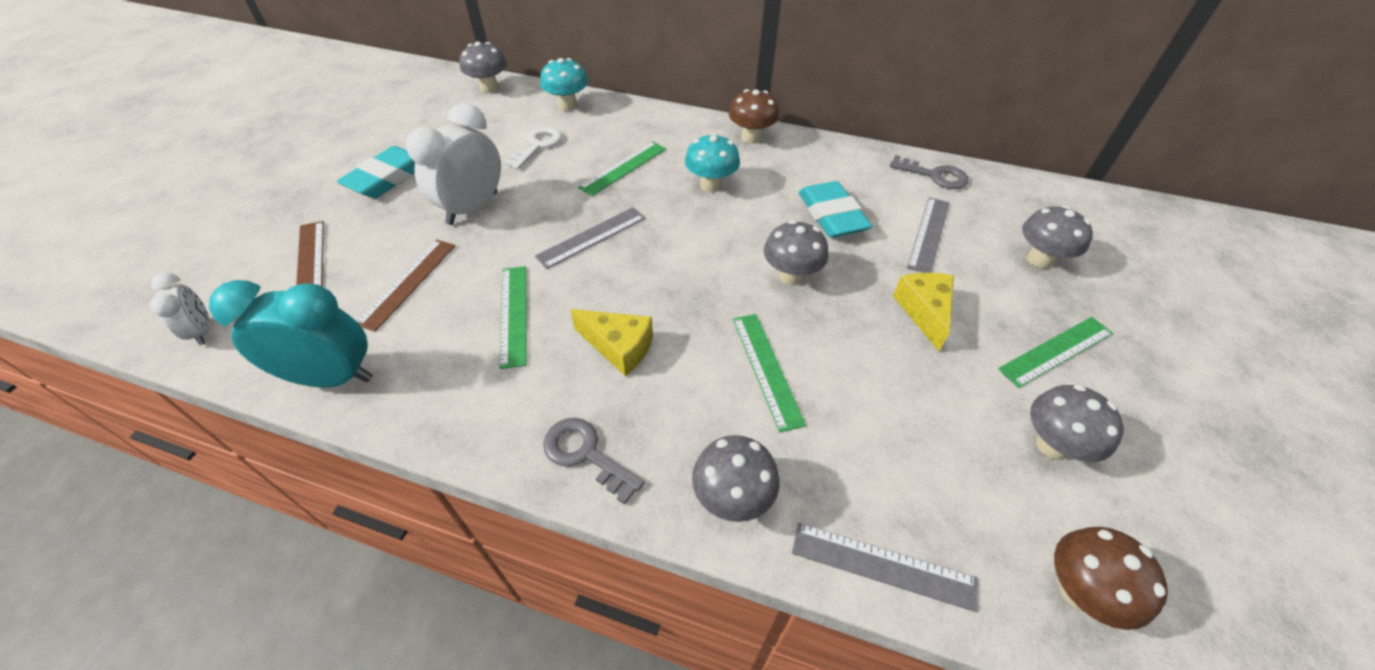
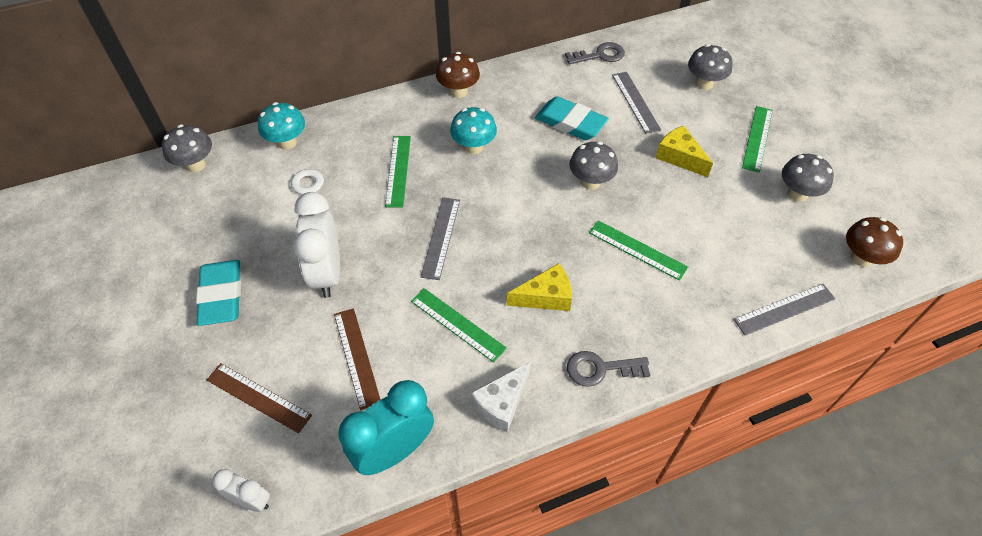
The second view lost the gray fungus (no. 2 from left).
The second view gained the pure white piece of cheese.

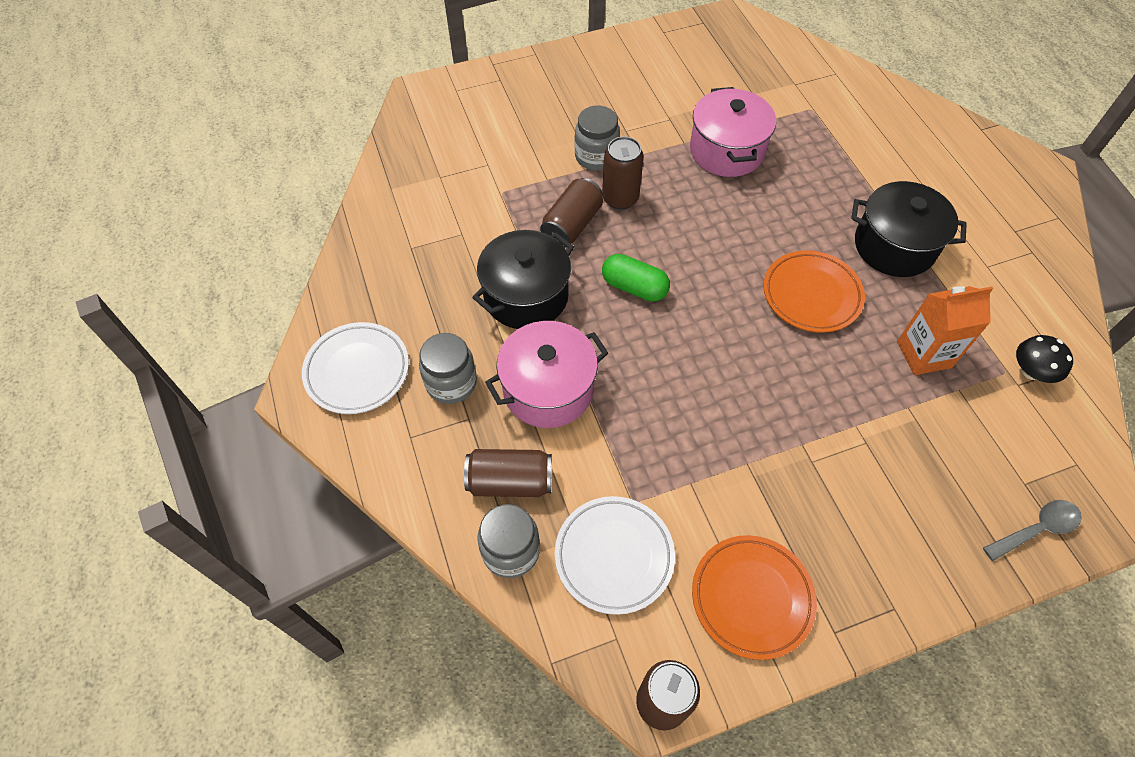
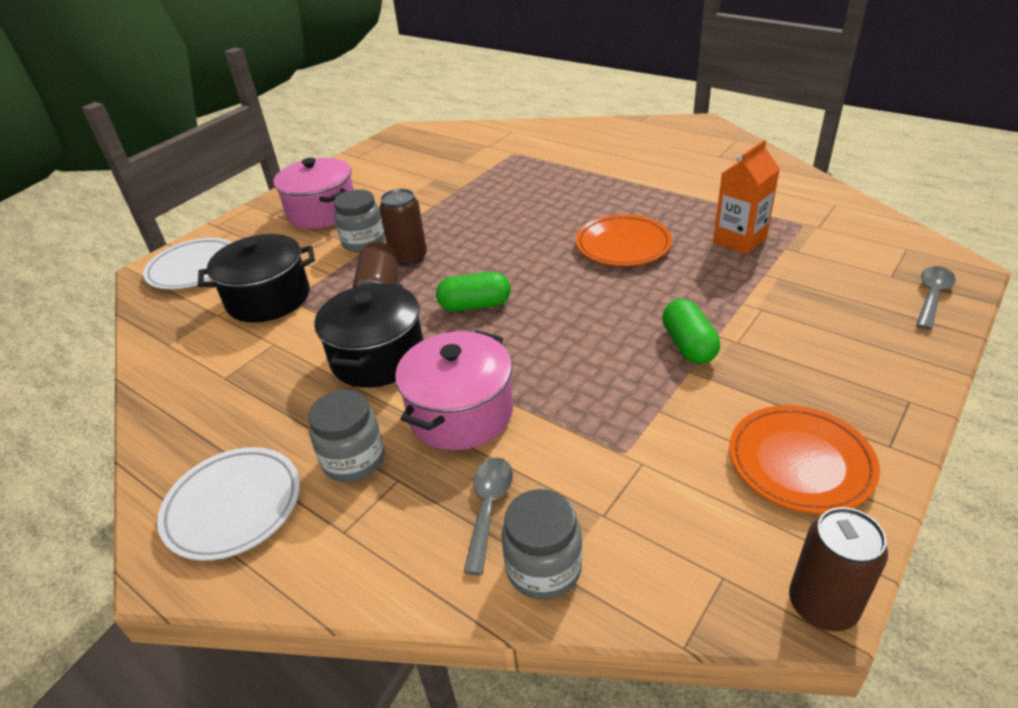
The second view lost the black fungus.
The second view gained the emerald pill shape (no. 2 from left).
The pure white flat dish (no. 2 from left in the first image) ended up elsewhere.
The rosy pot (no. 2 from left in the first image) ended up elsewhere.
The black pot (no. 2 from left in the first image) ended up elsewhere.
Where the brown can (no. 1 from left) stood, the gray tablespoon (no. 1 from left) came to stand.

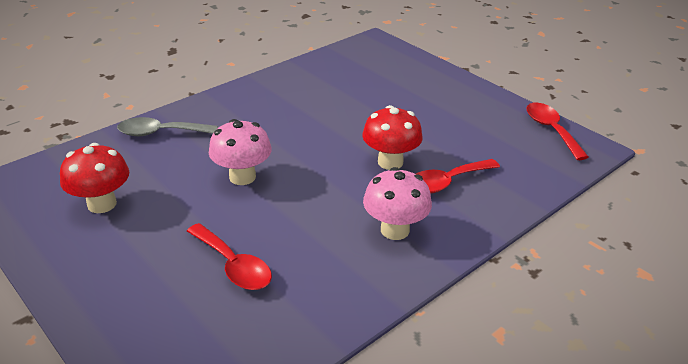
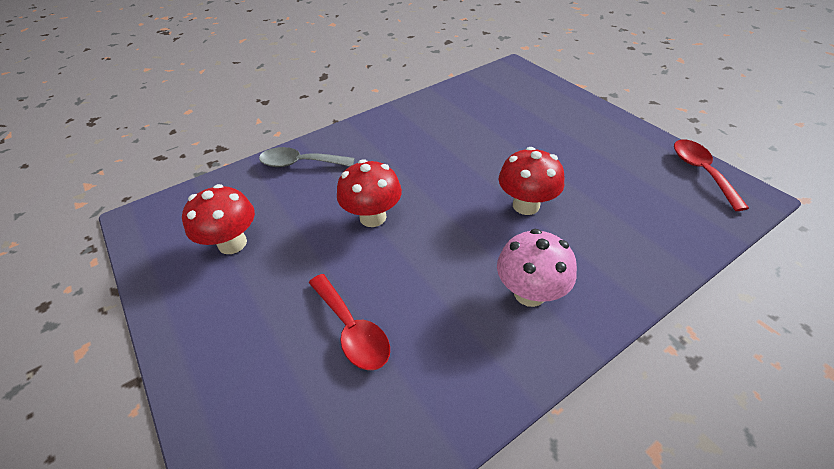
The second view lost the red tablespoon (no. 2 from left).
What was the rosy fungus (no. 1 from left) turned into the red fungus (no. 2 from left).

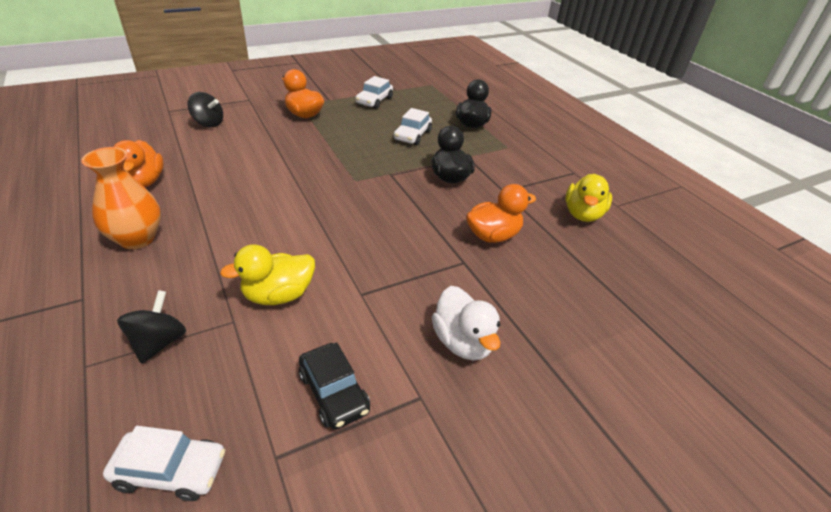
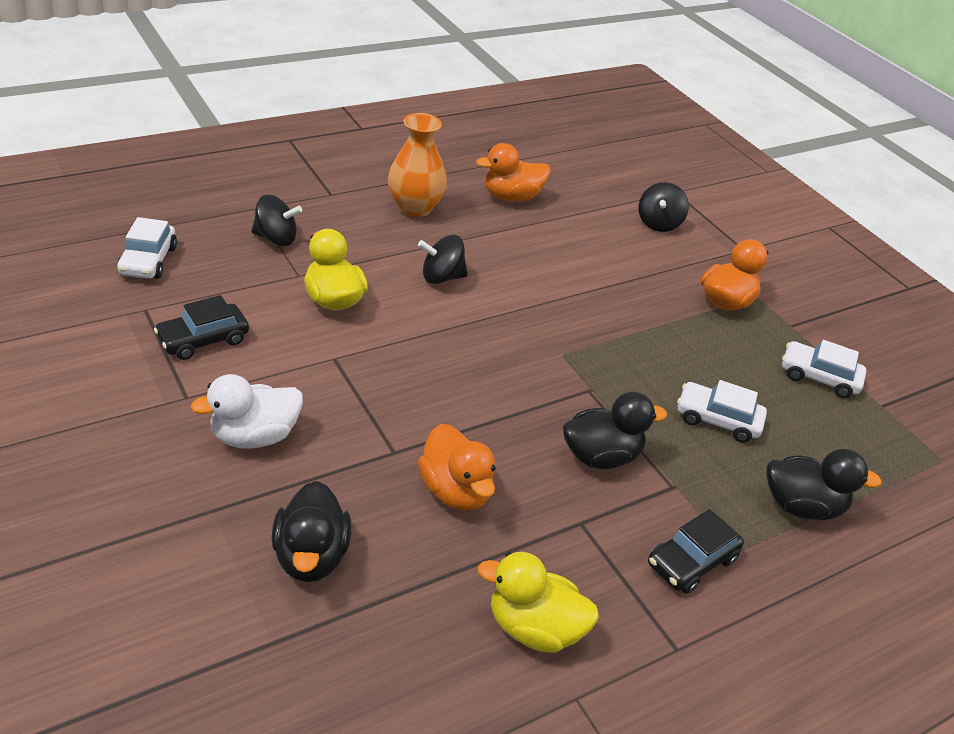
The second view gained the black duck (no. 1 from left).
The second view gained the black toy top (no. 2 from left).
The second view gained the black automobile (no. 2 from left).

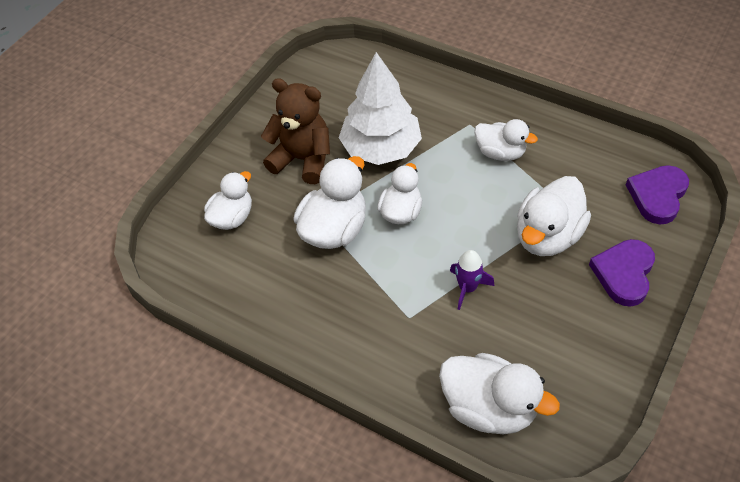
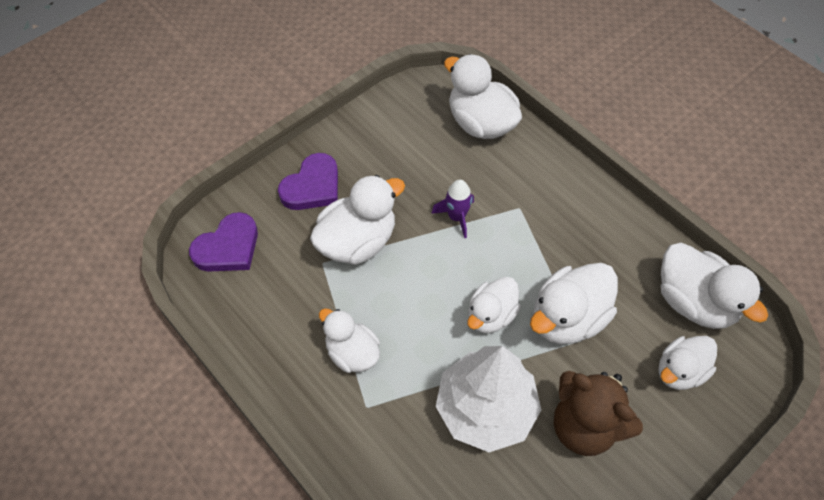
The second view gained the pure white duck (no. 7 from left).

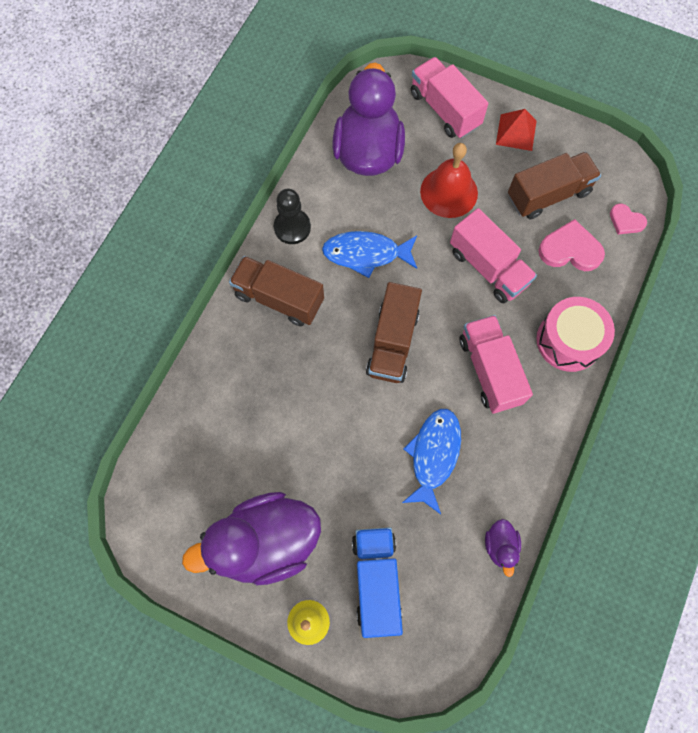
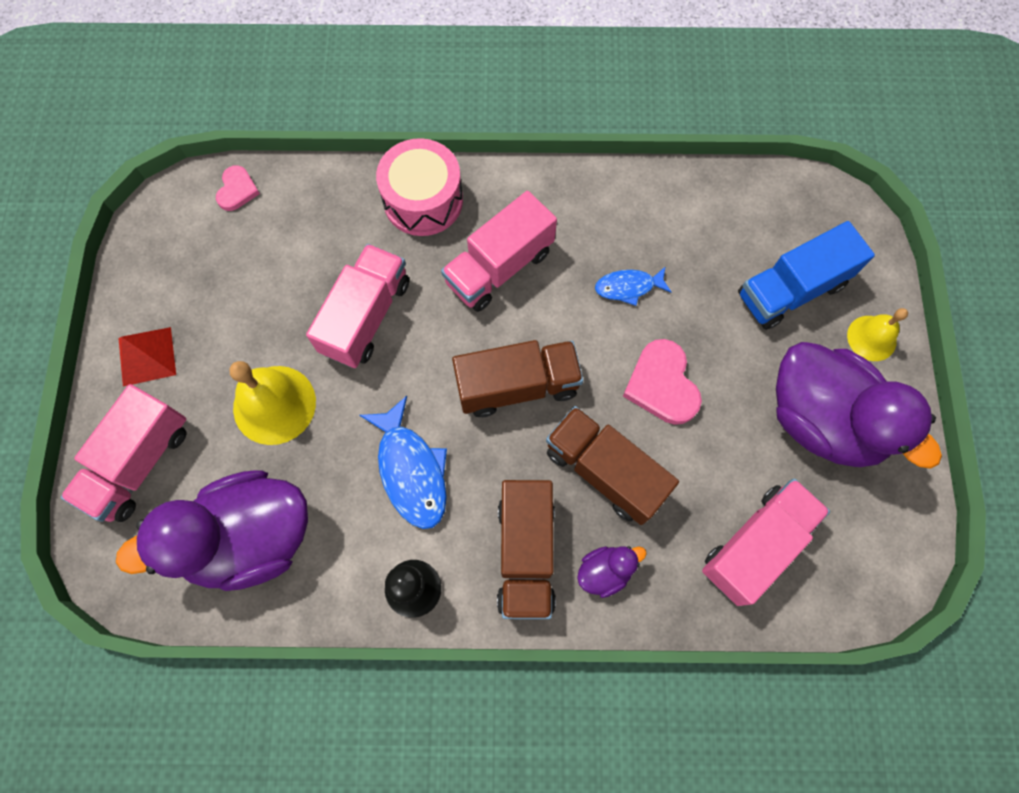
The second view gained the rosy truck (no. 4 from left).
The purple duck (no. 3 from left in the first image) ended up elsewhere.
The brown truck (no. 3 from left) ended up elsewhere.
The rosy heart shape (no. 1 from left in the first image) ended up elsewhere.
What was the red hand bell turned into the golden hand bell (no. 1 from left).
The size of the blue fish (no. 2 from left) changed by a factor of 0.60.

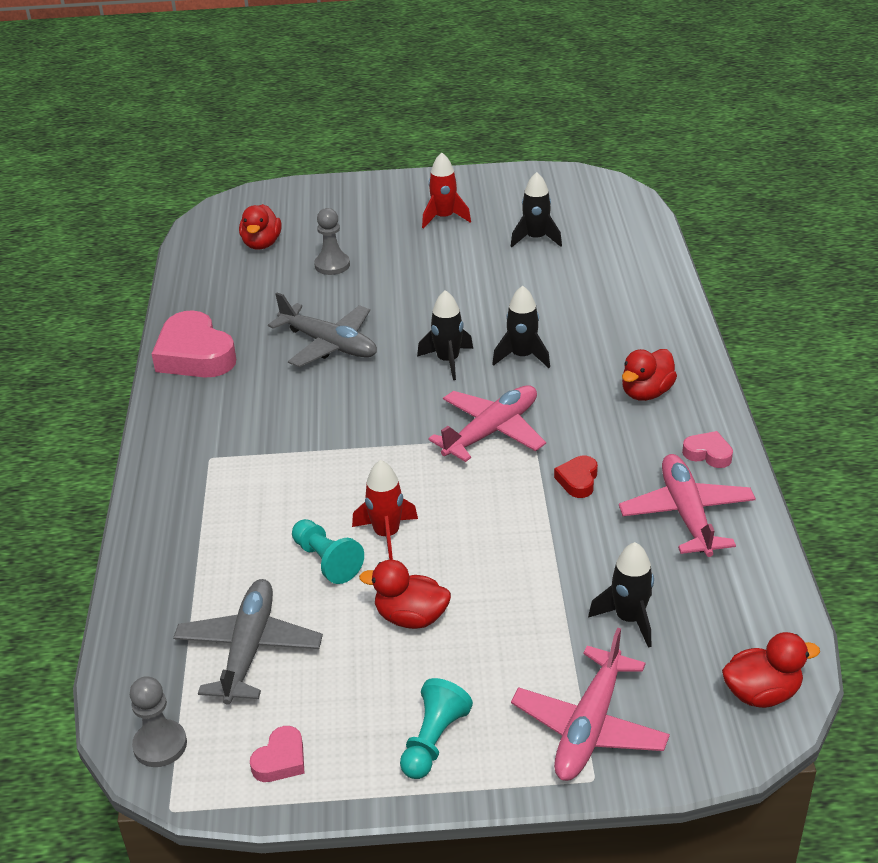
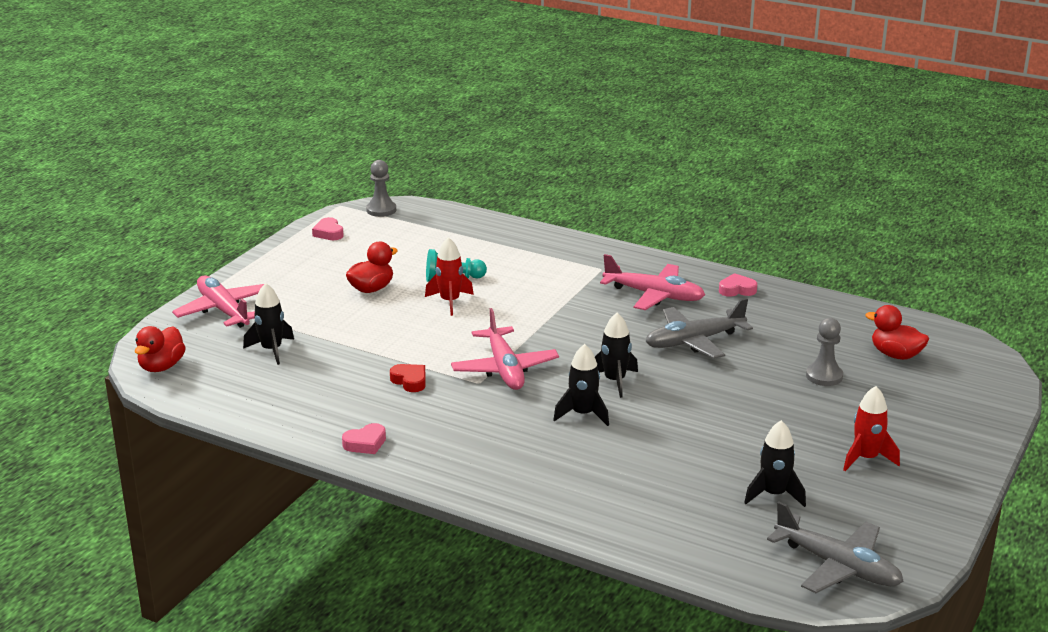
The second view lost the aqua game pawn (no. 2 from left).
The second view lost the red duck (no. 3 from left).
The gray plane (no. 1 from left in the first image) ended up elsewhere.
The rosy plane (no. 3 from left) ended up elsewhere.
The size of the rosy heart shape (no. 1 from left in the first image) changed by a factor of 0.48.

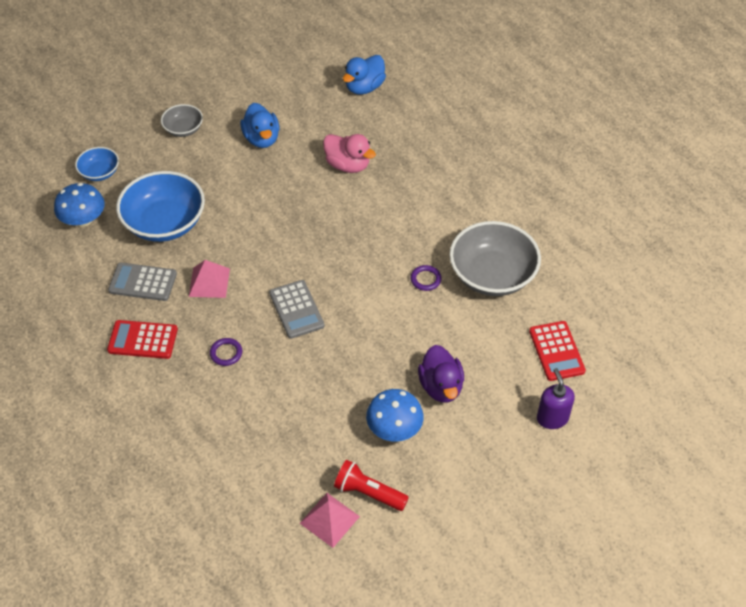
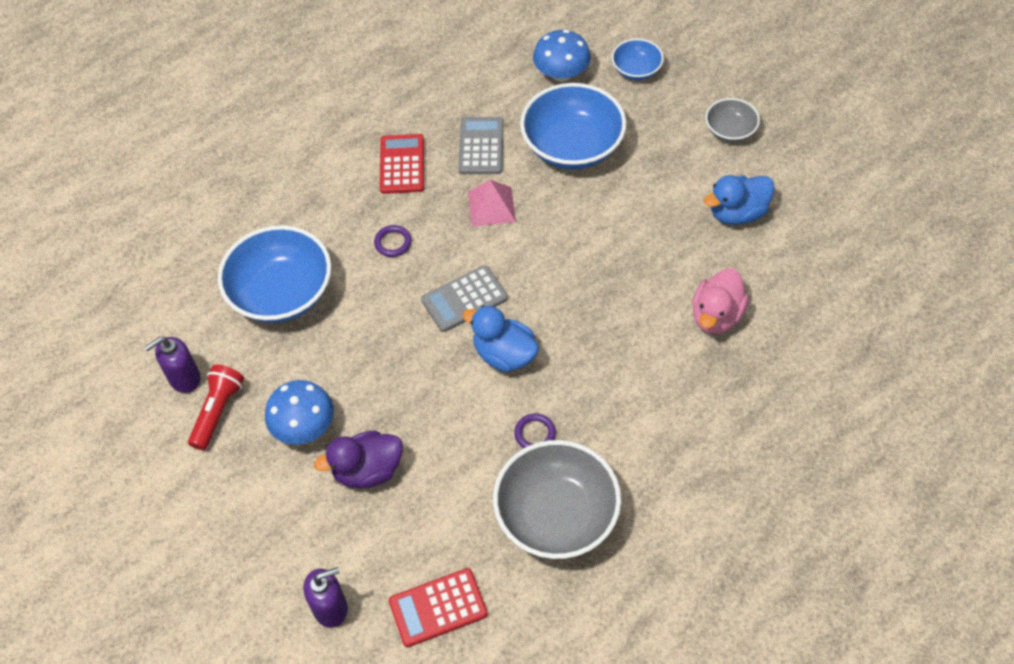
The second view gained the blue bowl (no. 1 from left).
The blue duck (no. 2 from left in the first image) ended up elsewhere.
Where the rosy pyramid shape (no. 2 from left) stood, the purple soap dispenser (no. 1 from left) came to stand.

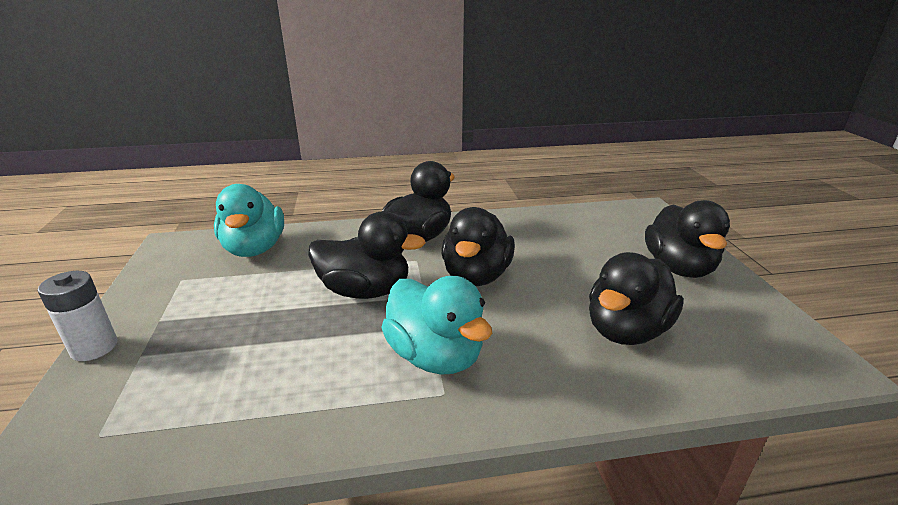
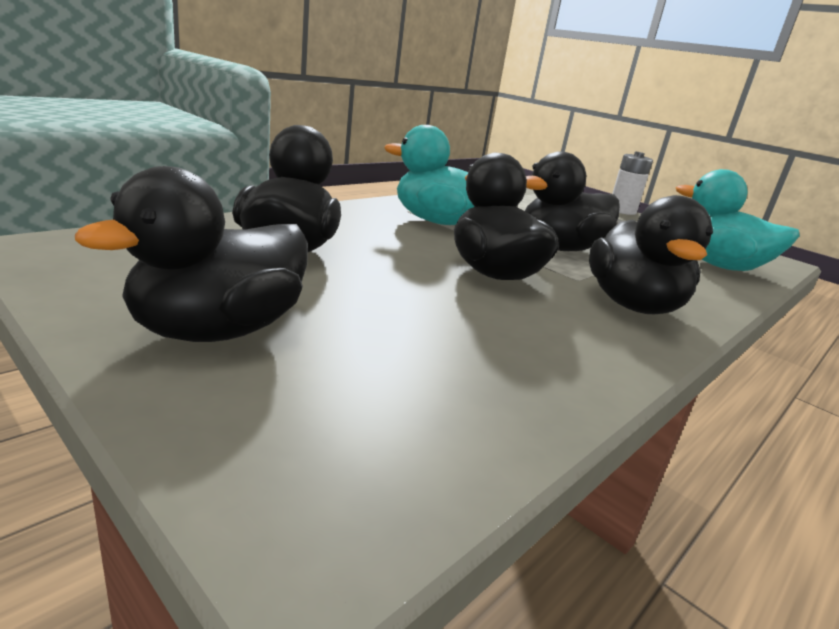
The black duck (no. 5 from left in the first image) ended up facing another way, 105 degrees counterclockwise from before.

